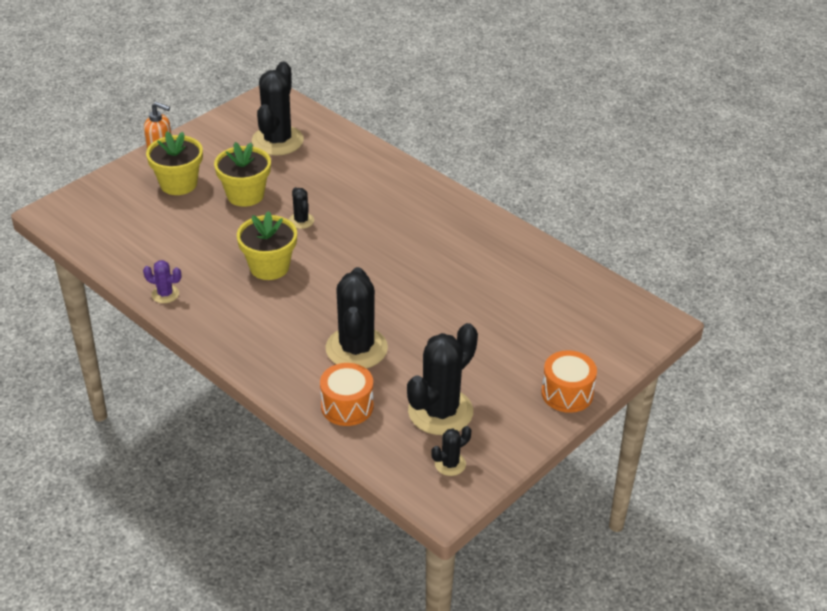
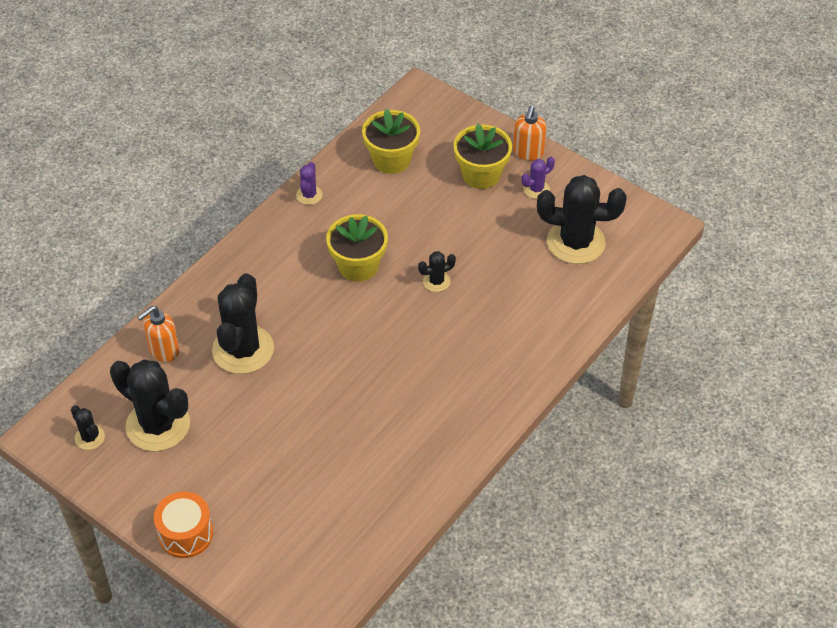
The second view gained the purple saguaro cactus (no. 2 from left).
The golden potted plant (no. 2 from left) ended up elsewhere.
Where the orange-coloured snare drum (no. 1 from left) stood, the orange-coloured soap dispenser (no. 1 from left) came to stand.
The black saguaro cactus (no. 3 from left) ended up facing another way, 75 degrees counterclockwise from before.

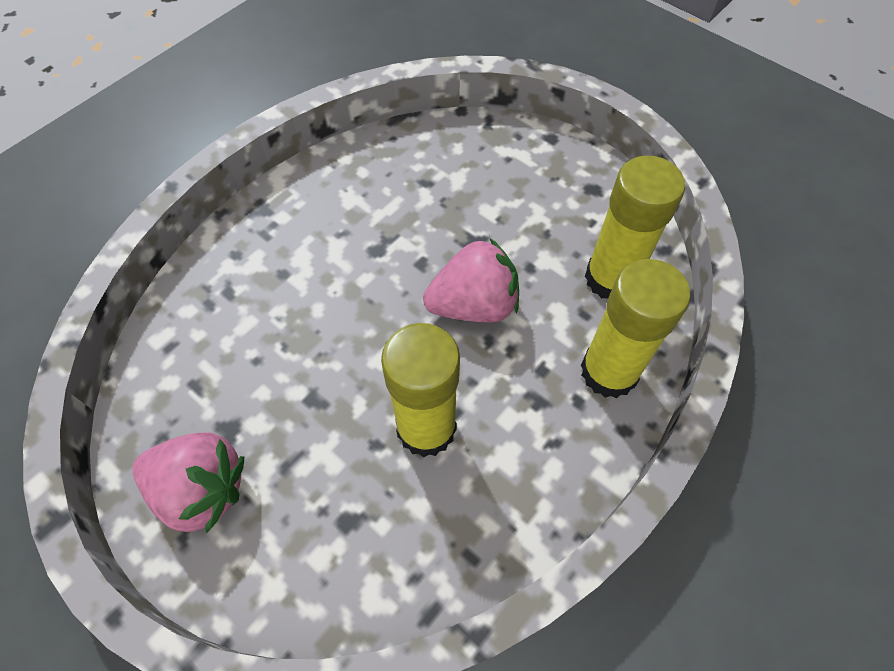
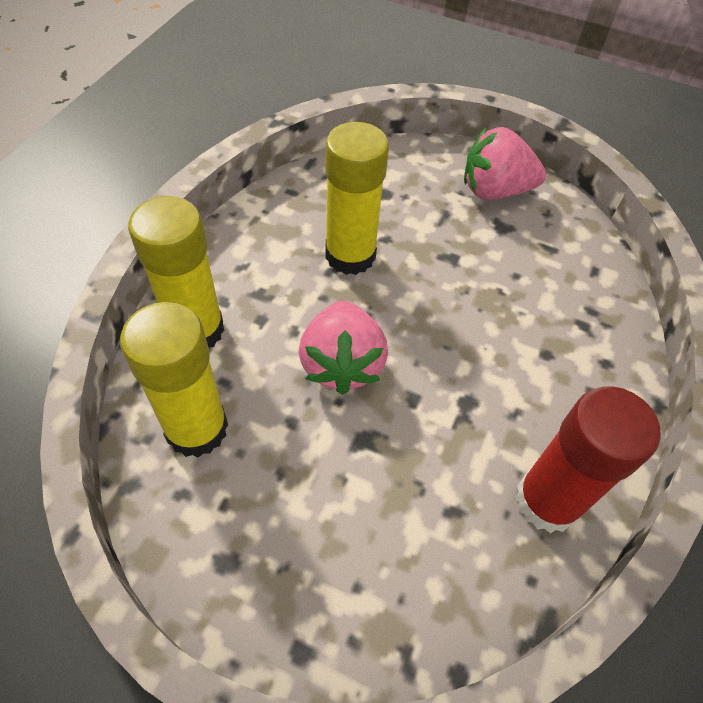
The second view gained the red stick of glue.
The rosy toy strawberry (no. 2 from left in the first image) ended up facing another way, 60 degrees counterclockwise from before.

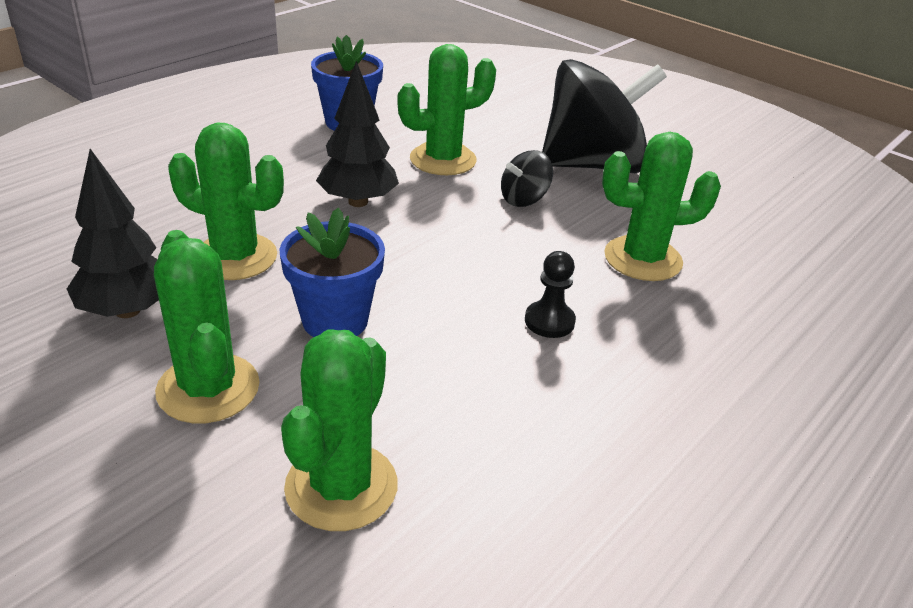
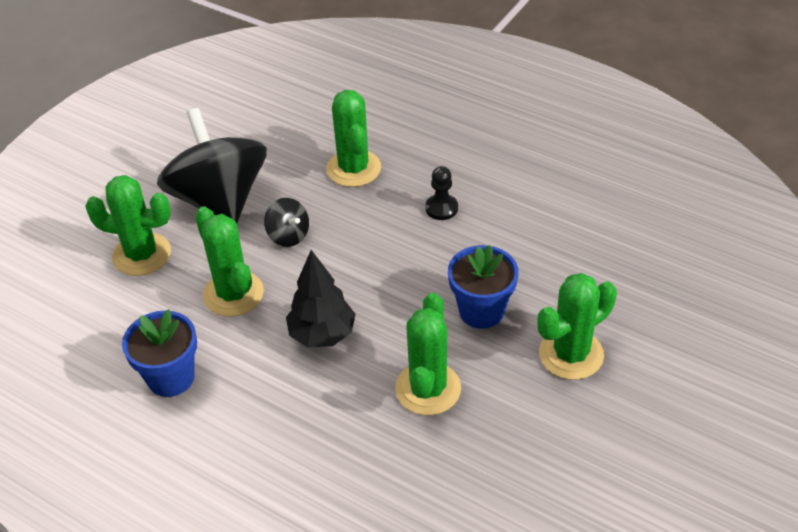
The second view lost the black tree (no. 1 from left).
The emerald saguaro cactus (no. 3 from left in the first image) ended up elsewhere.

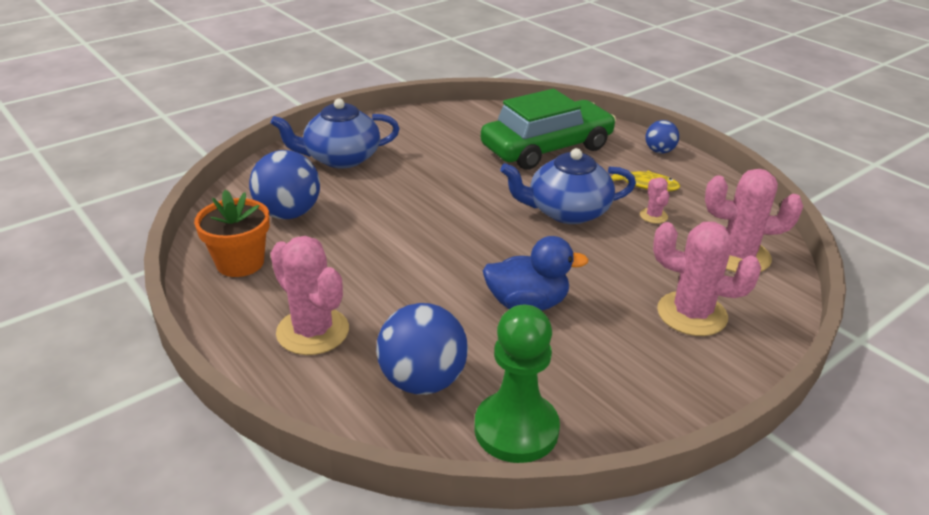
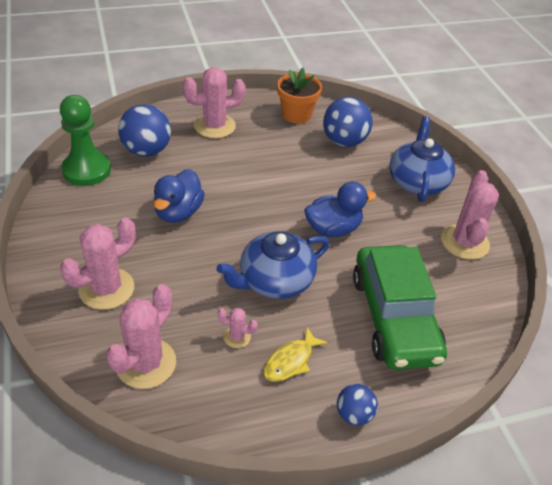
The second view gained the blue duck (no. 2 from left).
The second view gained the rosy saguaro cactus (no. 5 from left).
The blue teapot (no. 2 from left in the first image) ended up facing another way, 135 degrees counterclockwise from before.

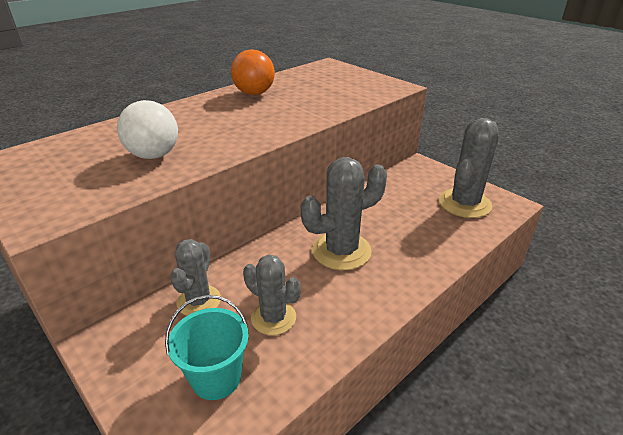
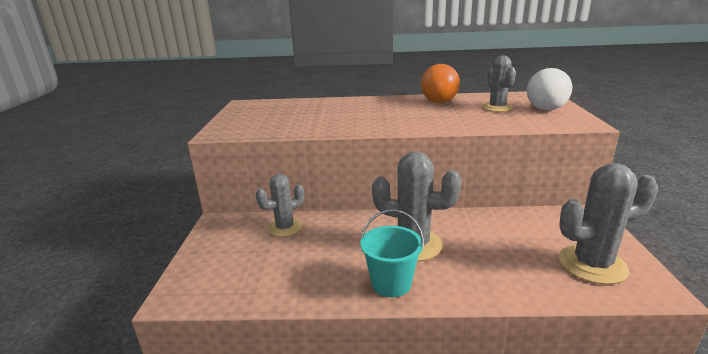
The pure white play ball ended up elsewhere.
The aqua pail ended up elsewhere.
The gray saguaro cactus (no. 2 from left in the first image) ended up elsewhere.

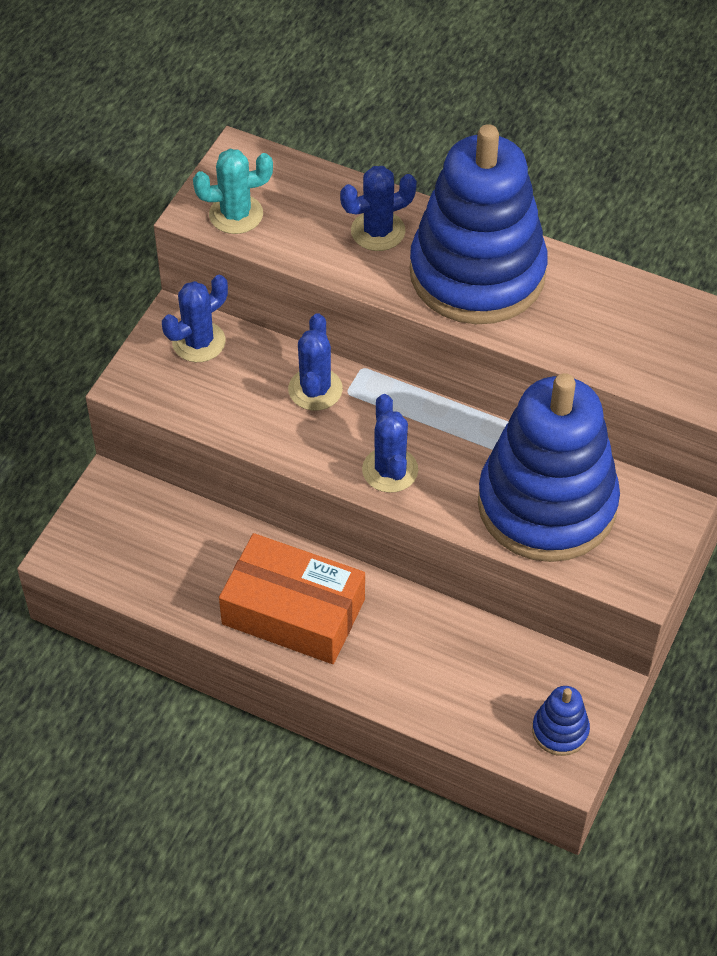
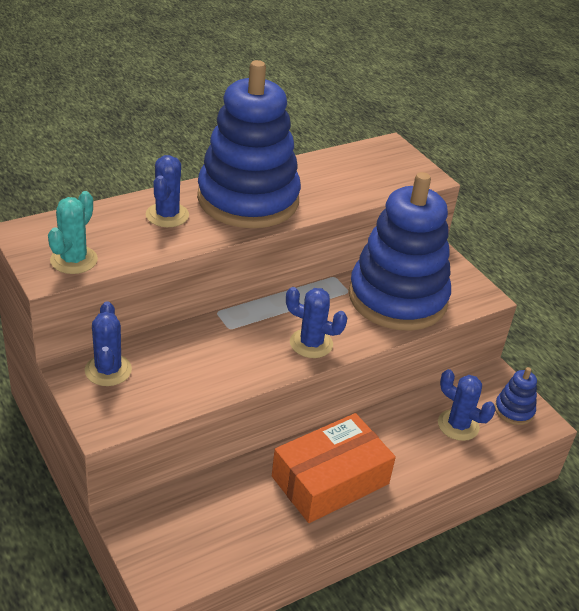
The blue saguaro cactus (no. 2 from left in the first image) ended up elsewhere.

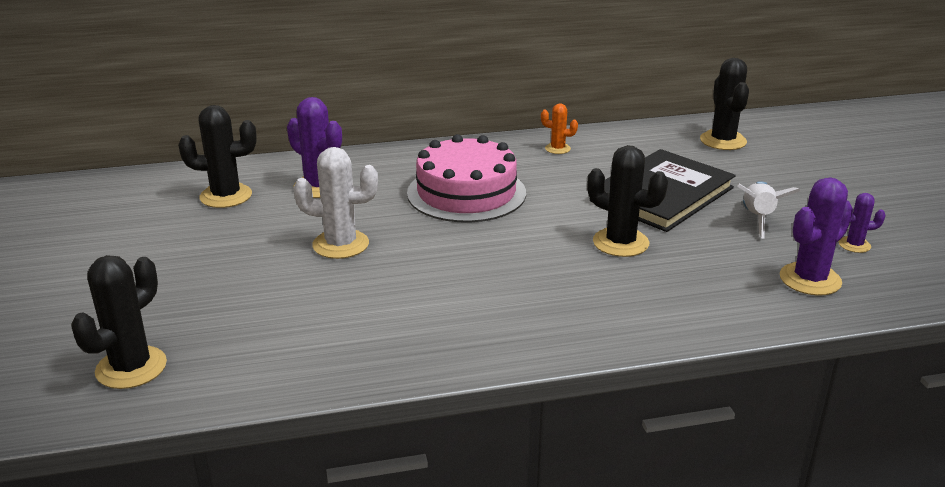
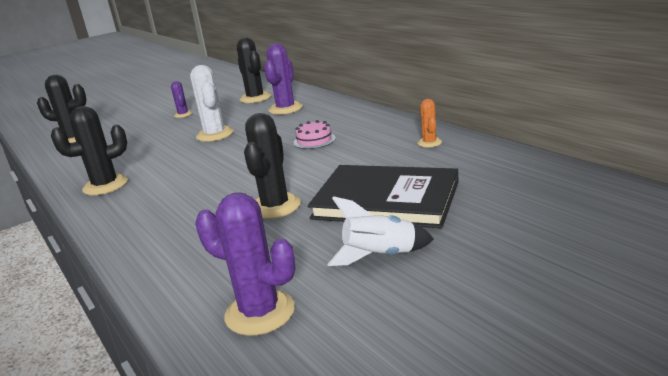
The black saguaro cactus (no. 4 from left in the first image) ended up elsewhere.
The purple saguaro cactus (no. 3 from left in the first image) ended up elsewhere.
The size of the rosy gateau changed by a factor of 0.44.

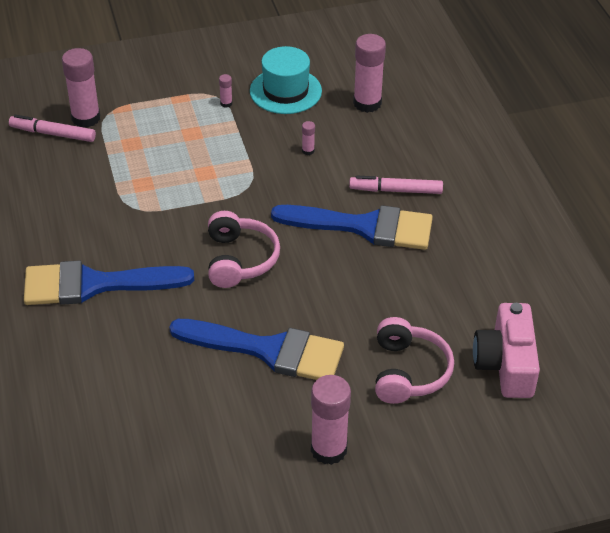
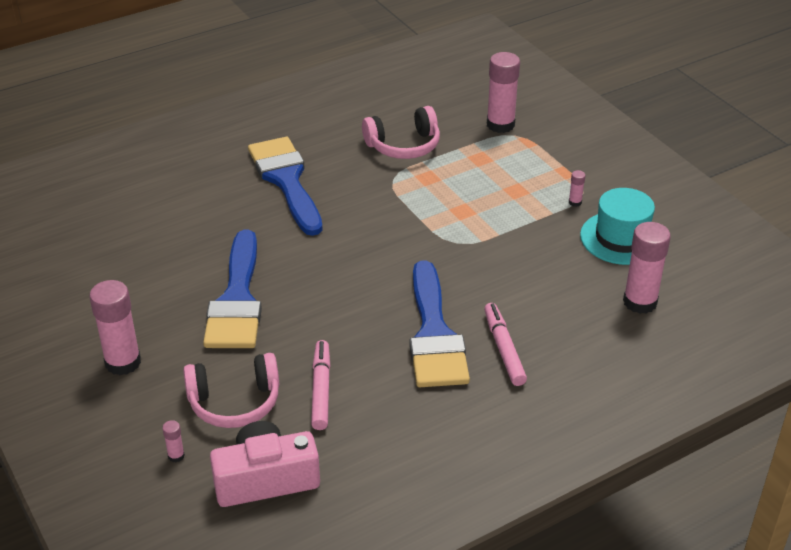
The rosy marker pen (no. 1 from left) ended up elsewhere.
The rosy over-ear headphones (no. 1 from left in the first image) ended up elsewhere.
The rosy stick of glue (no. 3 from left in the first image) ended up elsewhere.

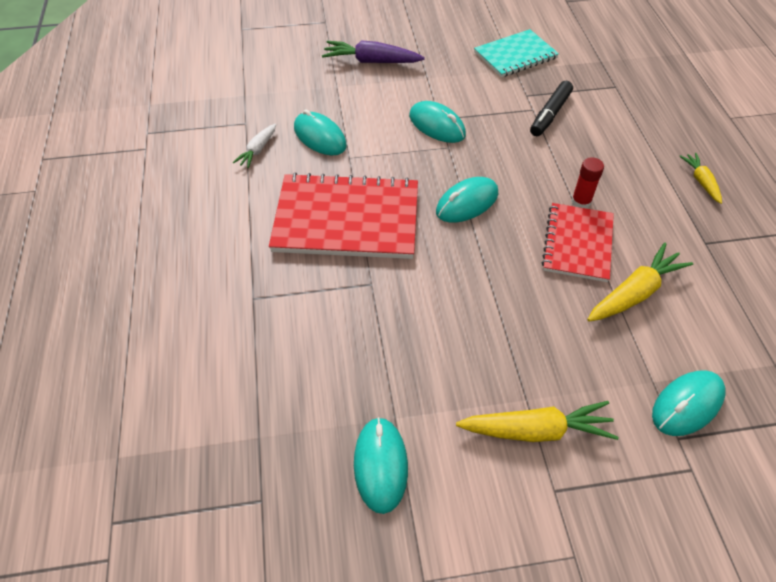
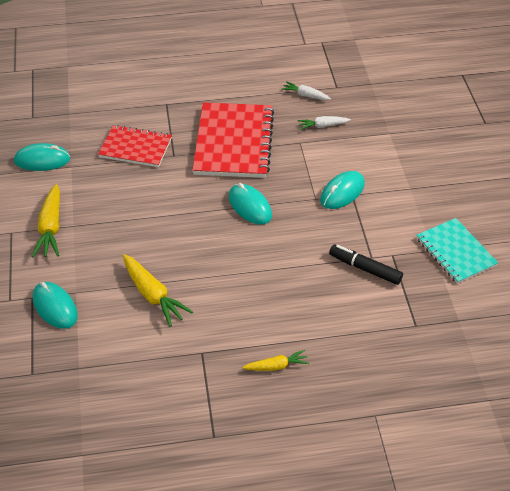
The second view lost the purple root vegetable.
The second view lost the red stick of glue.
The red notebook (no. 2 from left in the first image) ended up elsewhere.
Where the aqua mouse (no. 1 from left) stood, the pure white root vegetable (no. 2 from left) came to stand.

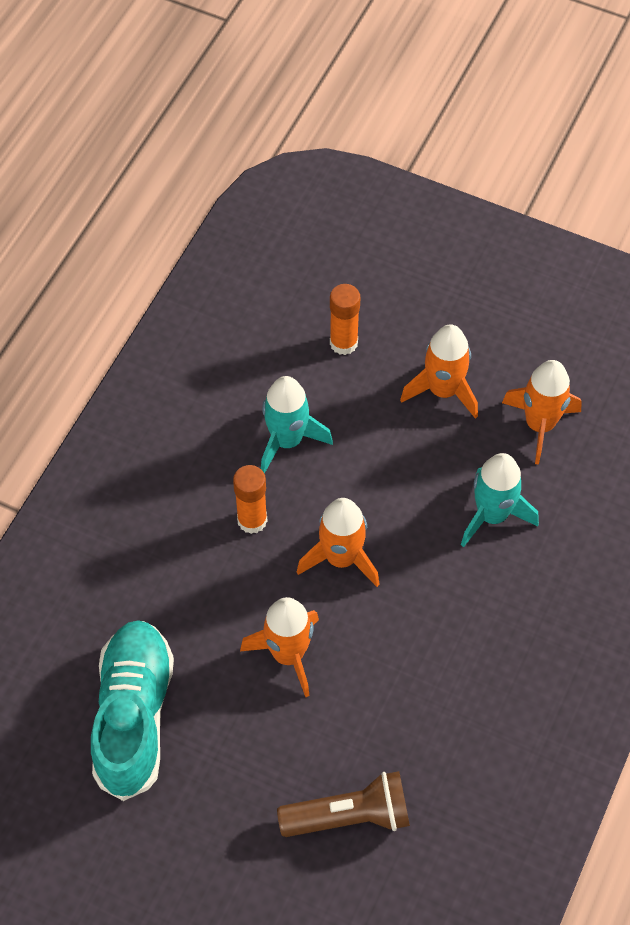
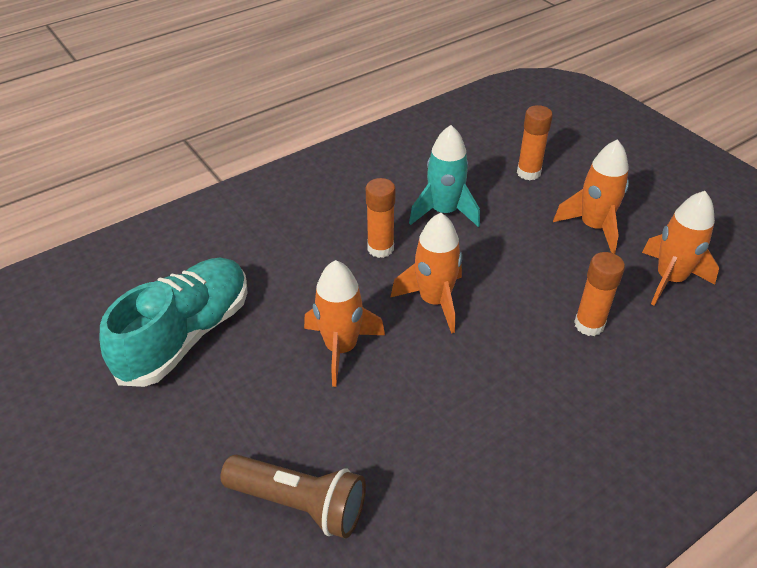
Where the aqua toy rocket (no. 2 from left) stood, the orange-coloured stick of glue (no. 3 from left) came to stand.

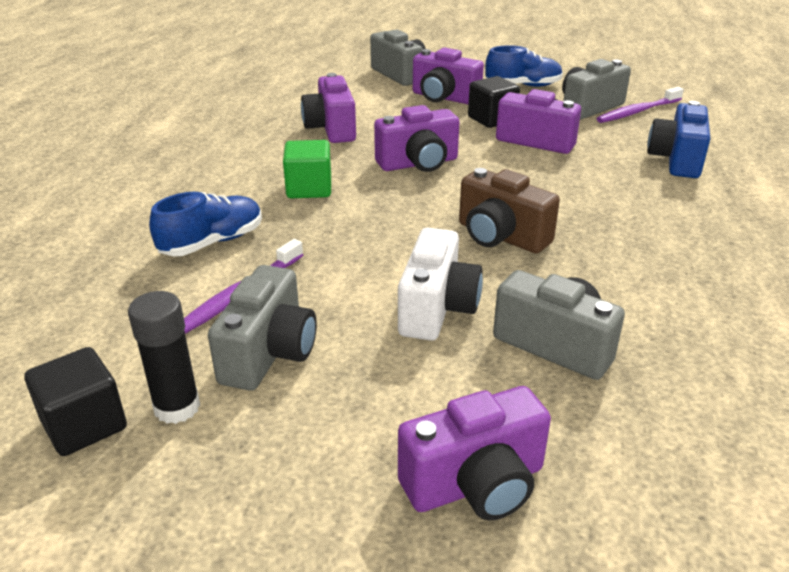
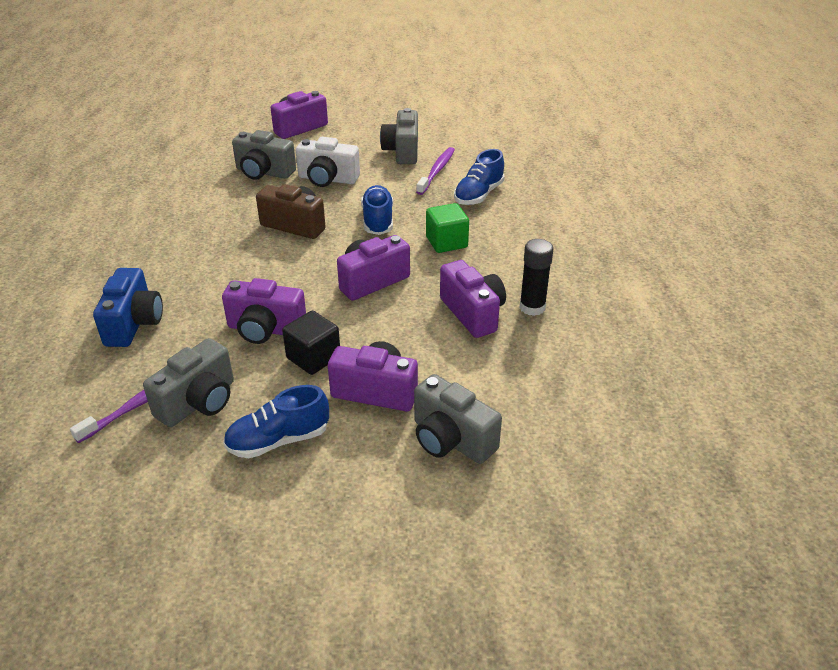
The second view lost the black solid cube (no. 1 from left).
The second view gained the blue lace-up shoe (no. 2 from left).
The black stick of glue ended up elsewhere.
The pure white camera ended up facing another way, 75 degrees counterclockwise from before.

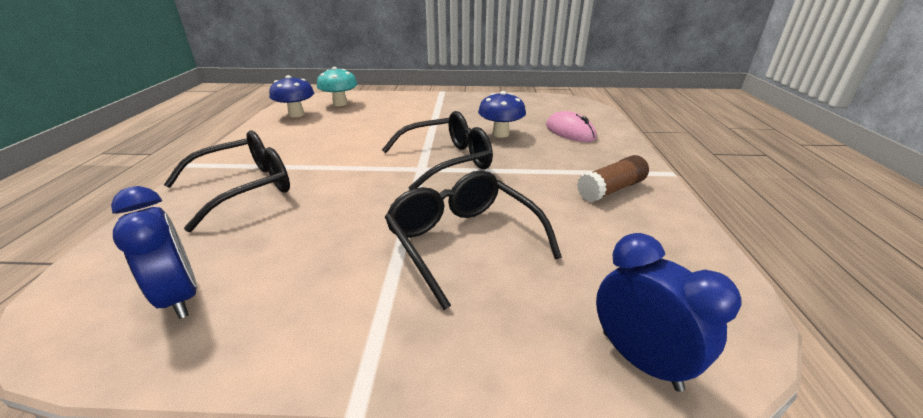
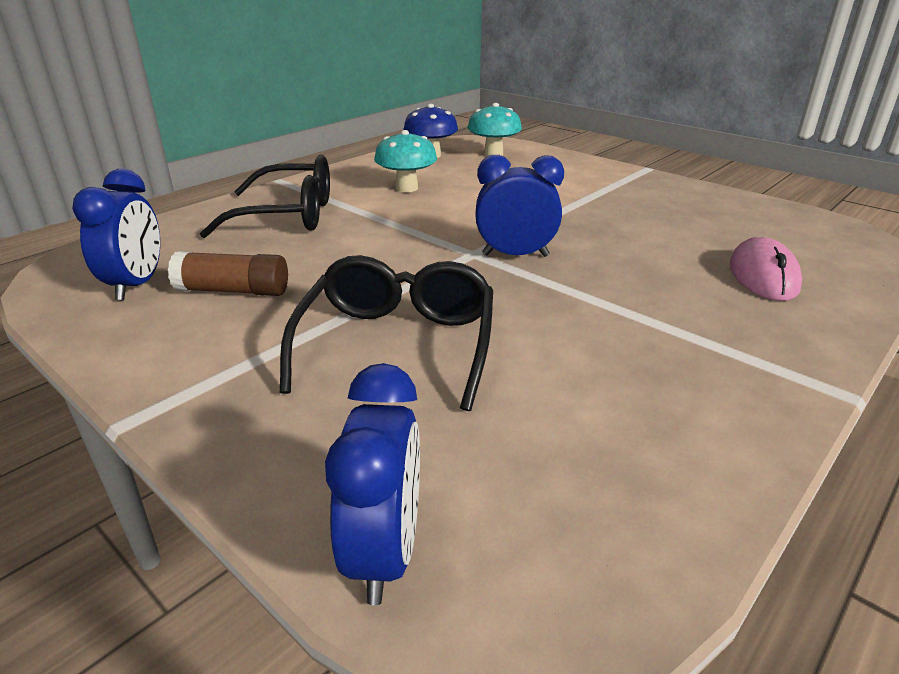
The second view lost the blue fungus (no. 2 from left).
The second view gained the aqua fungus (no. 1 from left).
The brown stick of glue ended up elsewhere.
Where the black spectacles (no. 2 from left) stood, the blue clock (no. 3 from left) came to stand.

